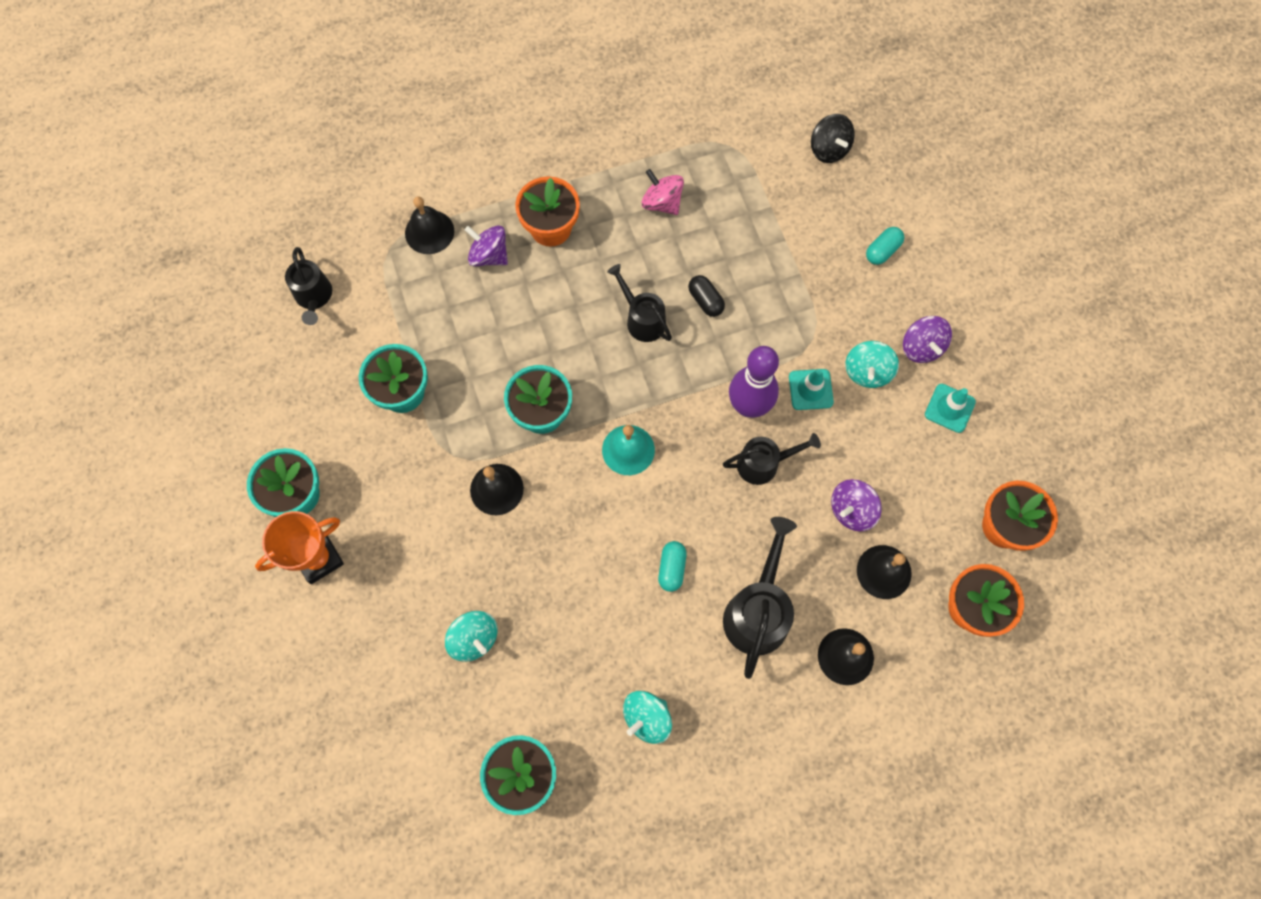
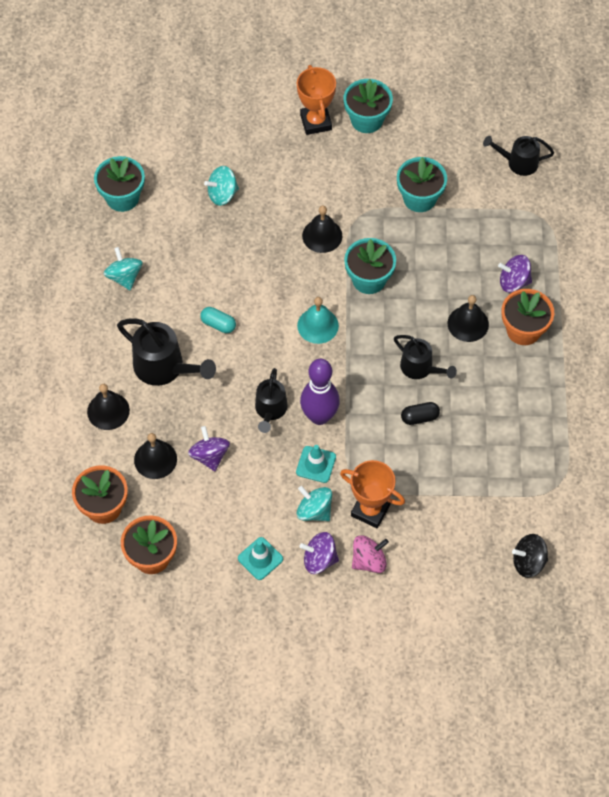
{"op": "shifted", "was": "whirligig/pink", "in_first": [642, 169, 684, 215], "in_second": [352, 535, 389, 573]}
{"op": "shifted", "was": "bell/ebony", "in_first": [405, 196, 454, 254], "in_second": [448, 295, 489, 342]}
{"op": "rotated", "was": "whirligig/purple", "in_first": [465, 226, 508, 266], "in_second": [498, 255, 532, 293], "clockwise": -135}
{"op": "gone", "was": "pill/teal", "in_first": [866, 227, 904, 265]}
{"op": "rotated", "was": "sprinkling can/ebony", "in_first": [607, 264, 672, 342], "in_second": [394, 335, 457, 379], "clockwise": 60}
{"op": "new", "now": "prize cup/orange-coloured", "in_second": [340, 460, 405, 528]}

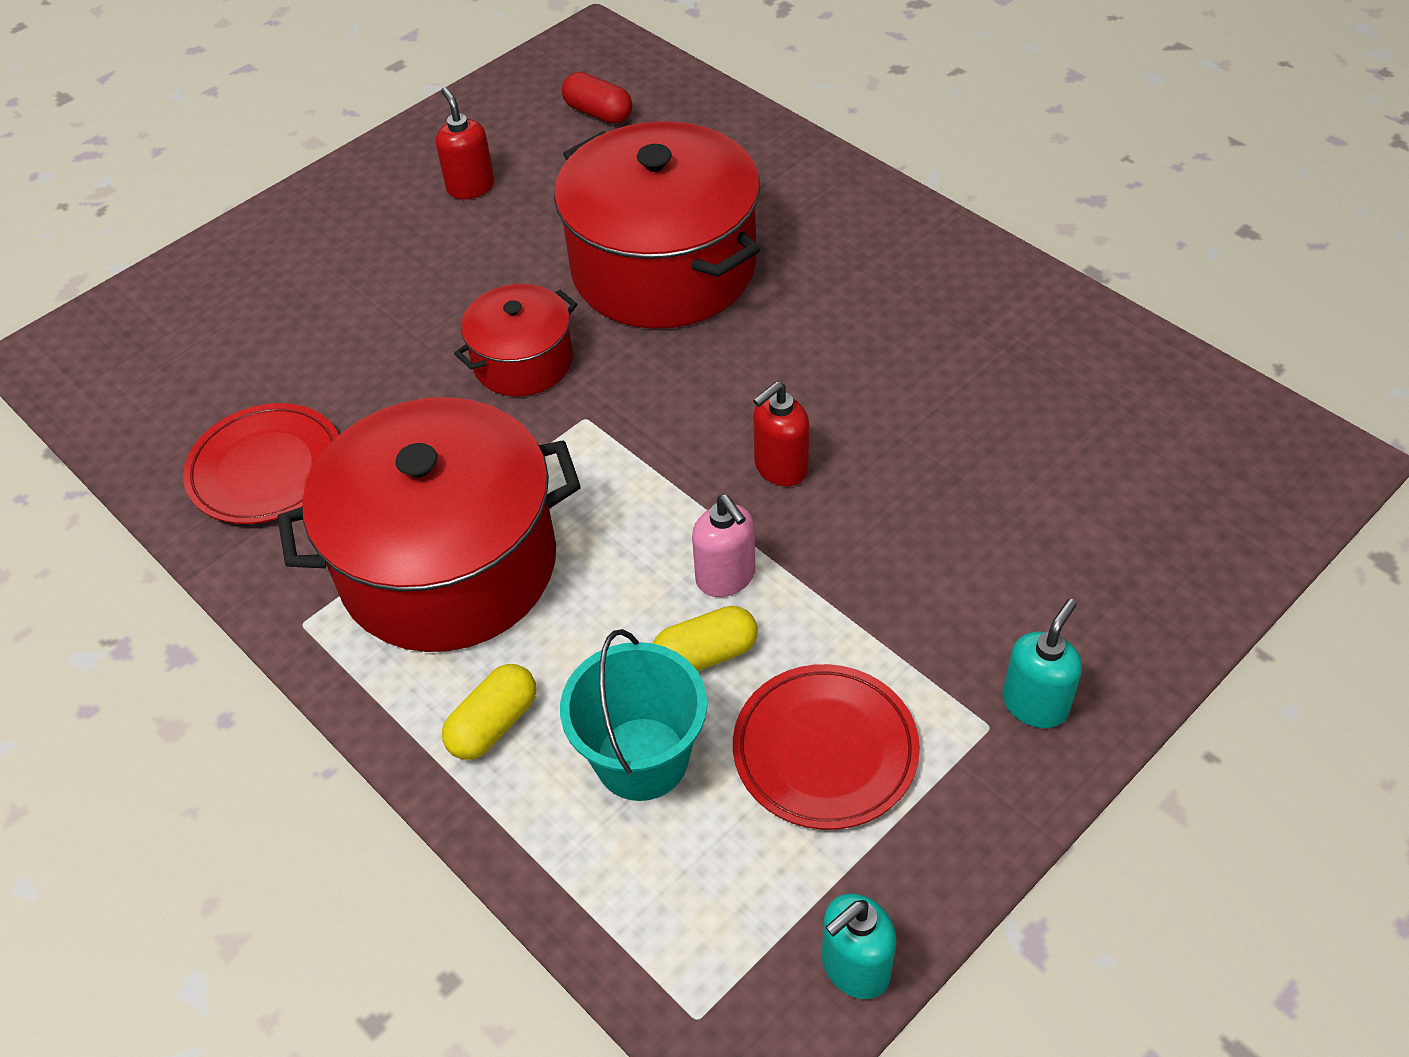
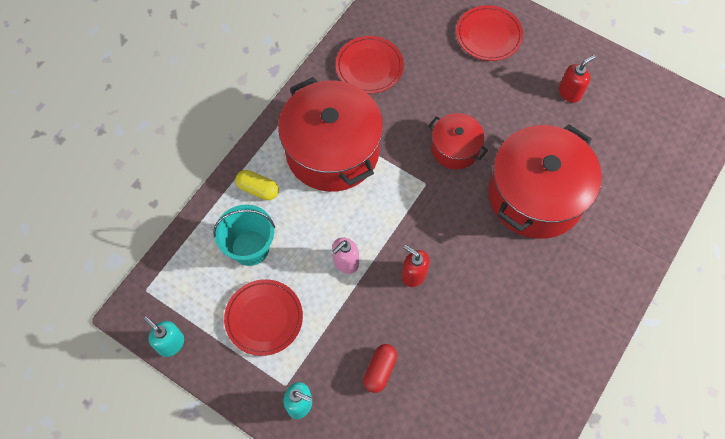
{"op": "shifted", "was": "pill/scarlet", "in_first": [562, 72, 632, 124], "in_second": [363, 344, 397, 393]}
{"op": "gone", "was": "pill/bright yellow", "in_first": [653, 606, 758, 671]}
{"op": "new", "now": "dinner plate/scarlet", "in_second": [456, 5, 523, 61]}

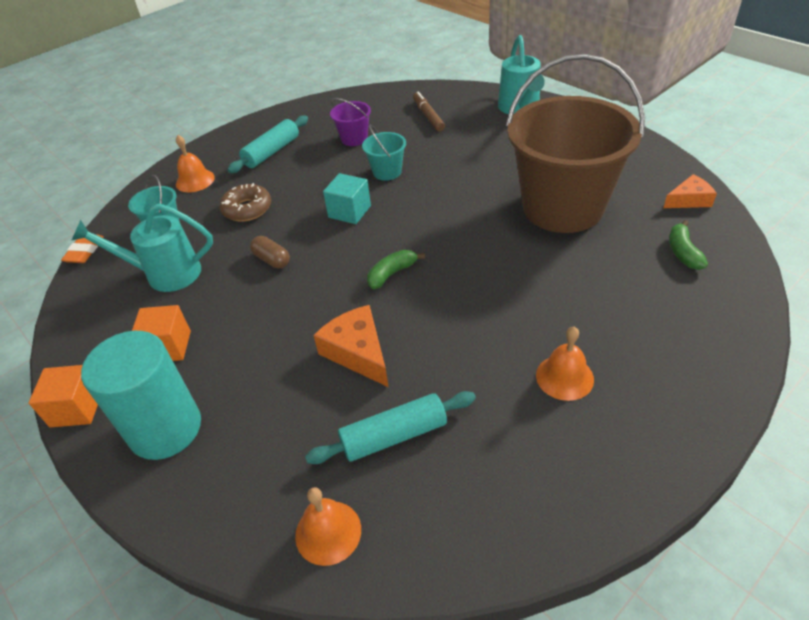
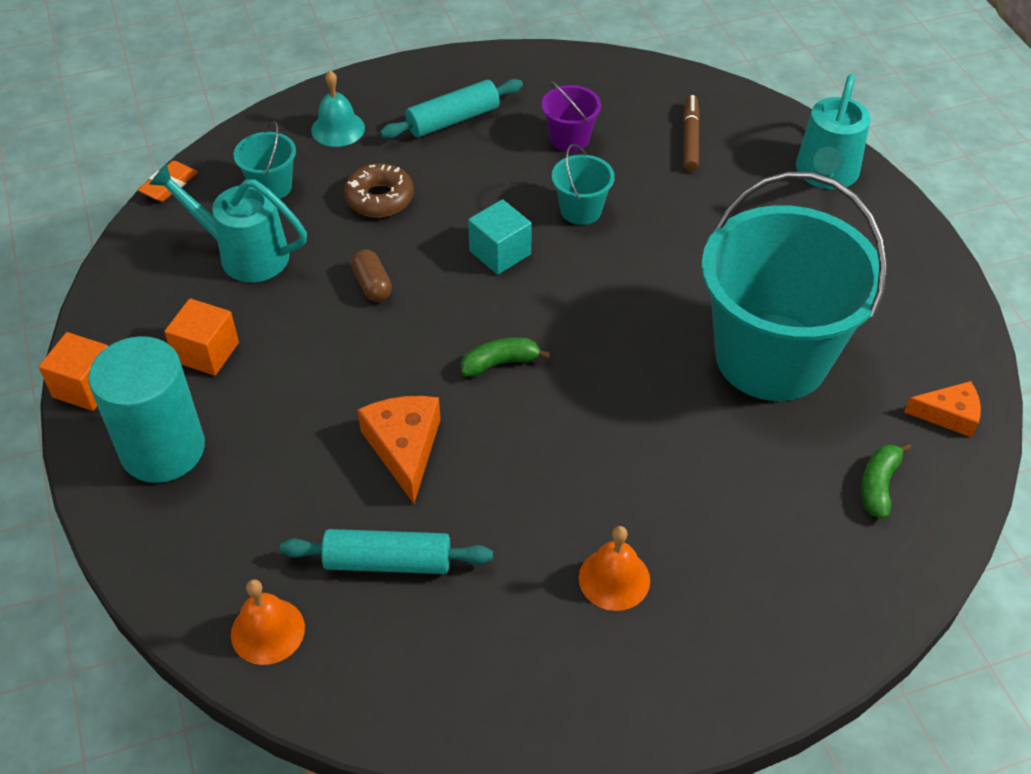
{"op": "repainted", "was": "sand bucket/dark brown", "now": "sand bucket/teal", "in_first": [506, 54, 645, 233], "in_second": [701, 172, 887, 401]}
{"op": "repainted", "was": "bell/orange-coloured", "now": "bell/teal", "in_first": [176, 135, 215, 192], "in_second": [311, 71, 365, 147]}

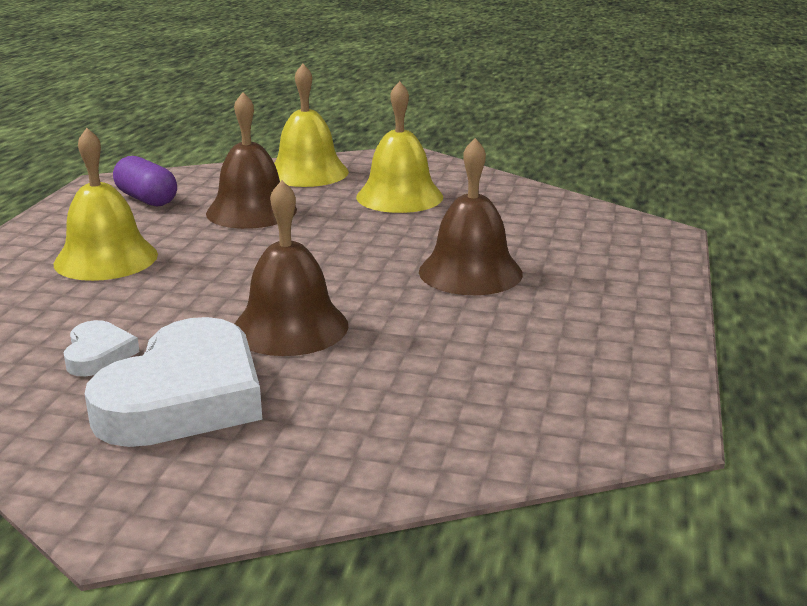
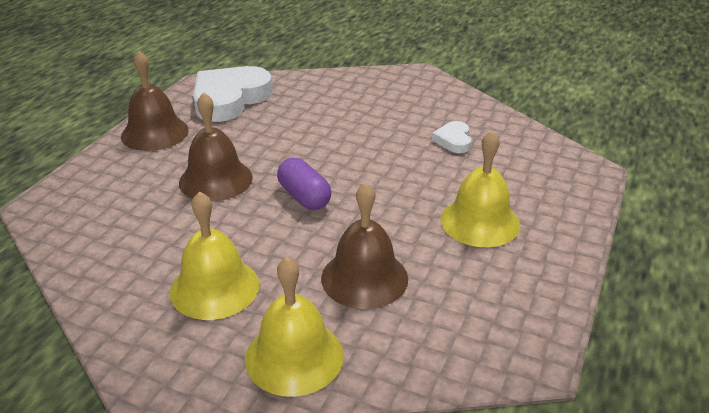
{"op": "shifted", "was": "pill/purple", "in_first": [113, 156, 177, 206], "in_second": [277, 158, 331, 210]}
{"op": "shifted", "was": "bell/dark brown", "in_first": [235, 180, 349, 356], "in_second": [121, 51, 189, 151]}
{"op": "shifted", "was": "heart shape/snow-white", "in_first": [85, 317, 262, 447], "in_second": [193, 66, 273, 122]}

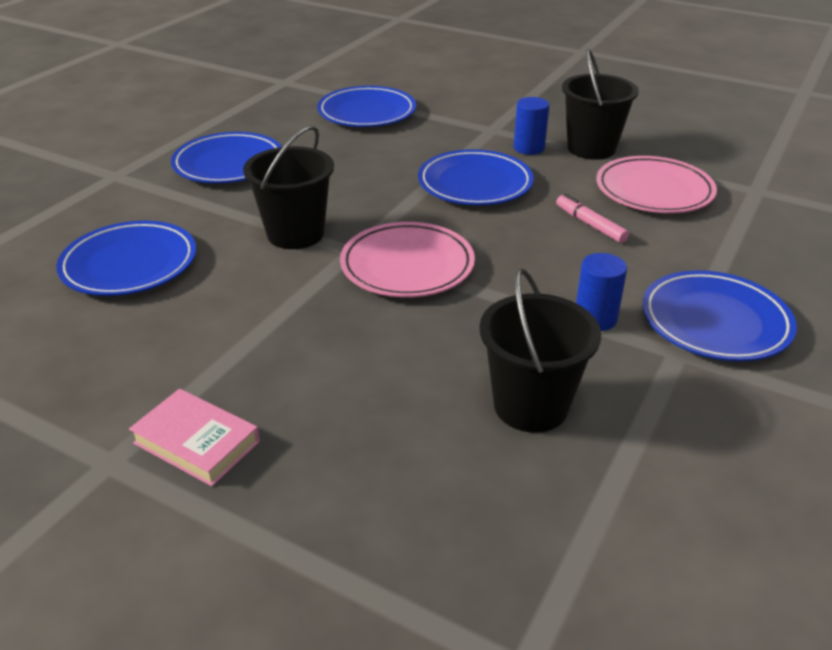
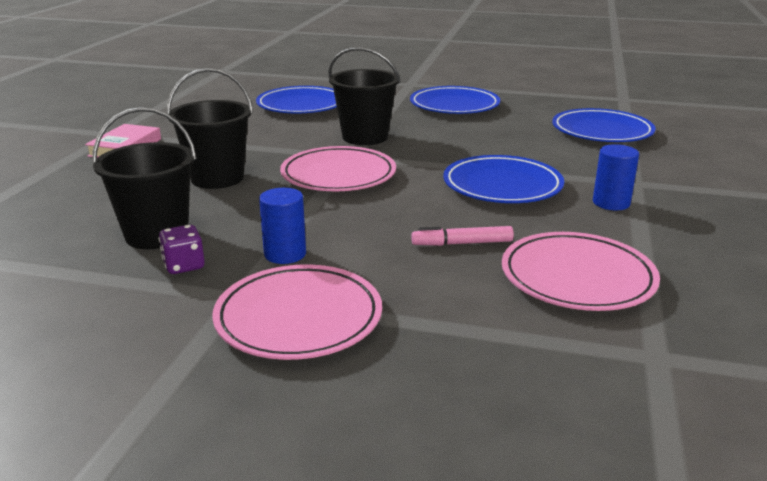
{"op": "shifted", "was": "sand bucket/ebony", "in_first": [562, 48, 639, 160], "in_second": [167, 68, 253, 189]}
{"op": "rotated", "was": "felt pen/pink", "in_first": [556, 194, 629, 243], "in_second": [411, 226, 514, 246], "clockwise": -135}
{"op": "repainted", "was": "dinner plate/cobalt", "now": "dinner plate/pink", "in_first": [642, 270, 797, 361], "in_second": [212, 264, 382, 360]}
{"op": "new", "now": "dice/purple", "in_second": [159, 225, 205, 274]}

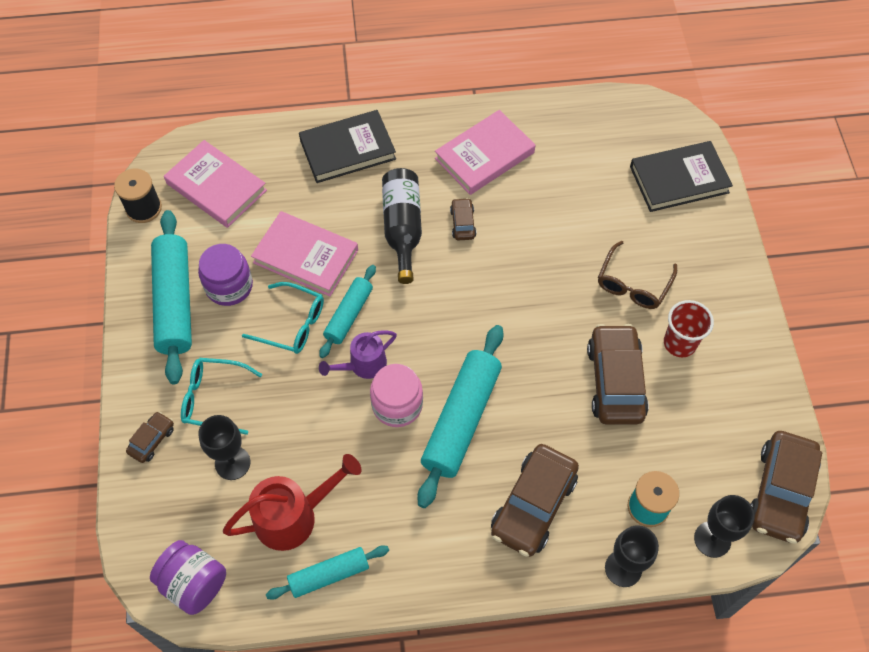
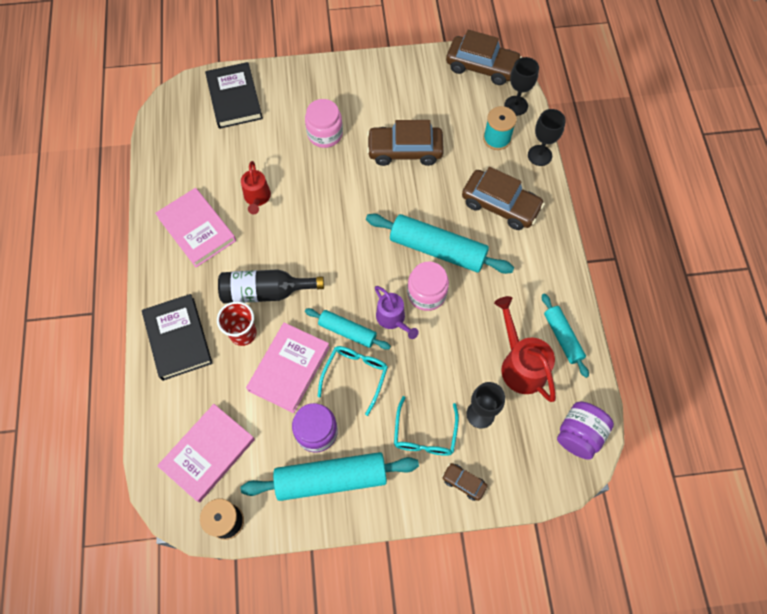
{"op": "gone", "was": "toy car/dark brown", "in_first": [450, 198, 477, 240]}
{"op": "swapped", "was": "glasses/dark brown", "now": "preserve jar/pink", "in_first": [598, 241, 677, 309], "in_second": [305, 99, 343, 148]}
{"op": "shifted", "was": "beaker/scarlet", "in_first": [664, 300, 714, 357], "in_second": [217, 301, 257, 346]}
{"op": "new", "now": "sprinkling can/scarlet", "in_second": [241, 161, 271, 214]}

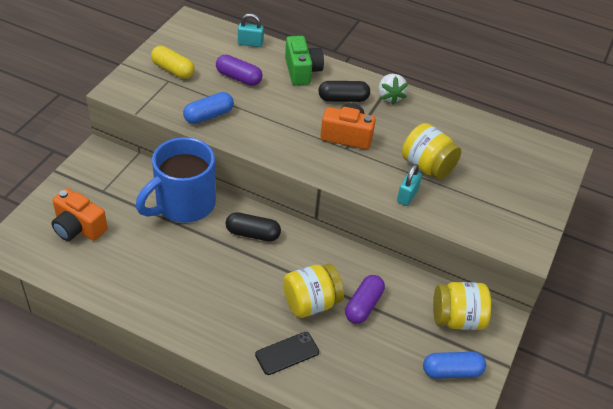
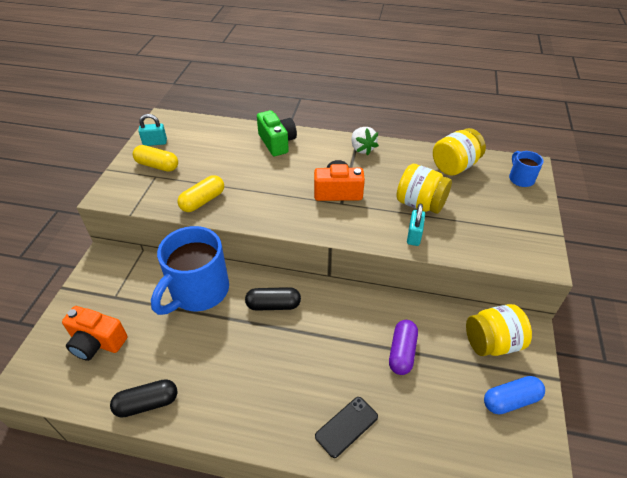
{"op": "shifted", "was": "padlock/teal", "in_first": [238, 14, 264, 47], "in_second": [138, 114, 167, 146]}
{"op": "gone", "was": "pill/purple", "in_first": [216, 55, 263, 86]}
{"op": "shifted", "was": "pill/ebony", "in_first": [319, 81, 370, 102], "in_second": [110, 379, 178, 418]}
{"op": "repainted", "was": "pill/cobalt", "now": "pill/bright yellow", "in_first": [183, 92, 234, 124], "in_second": [177, 175, 224, 212]}
{"op": "shifted", "was": "preserve jar/bright yellow", "in_first": [283, 263, 344, 318], "in_second": [433, 128, 486, 176]}
{"op": "new", "now": "tea mug/cobalt", "in_second": [509, 151, 544, 187]}

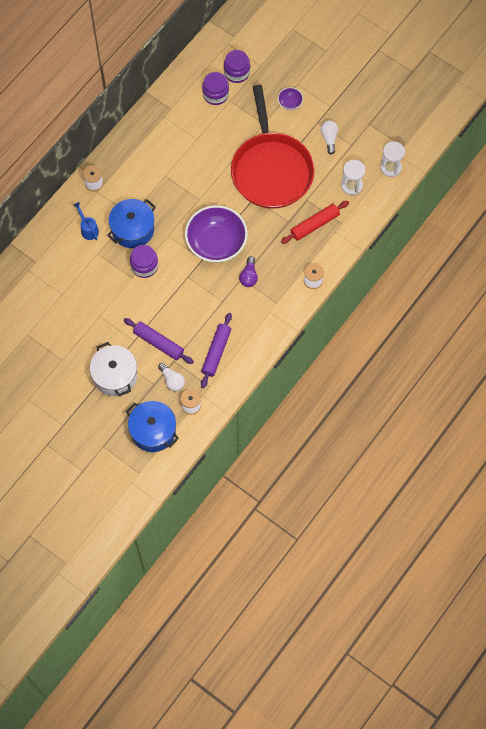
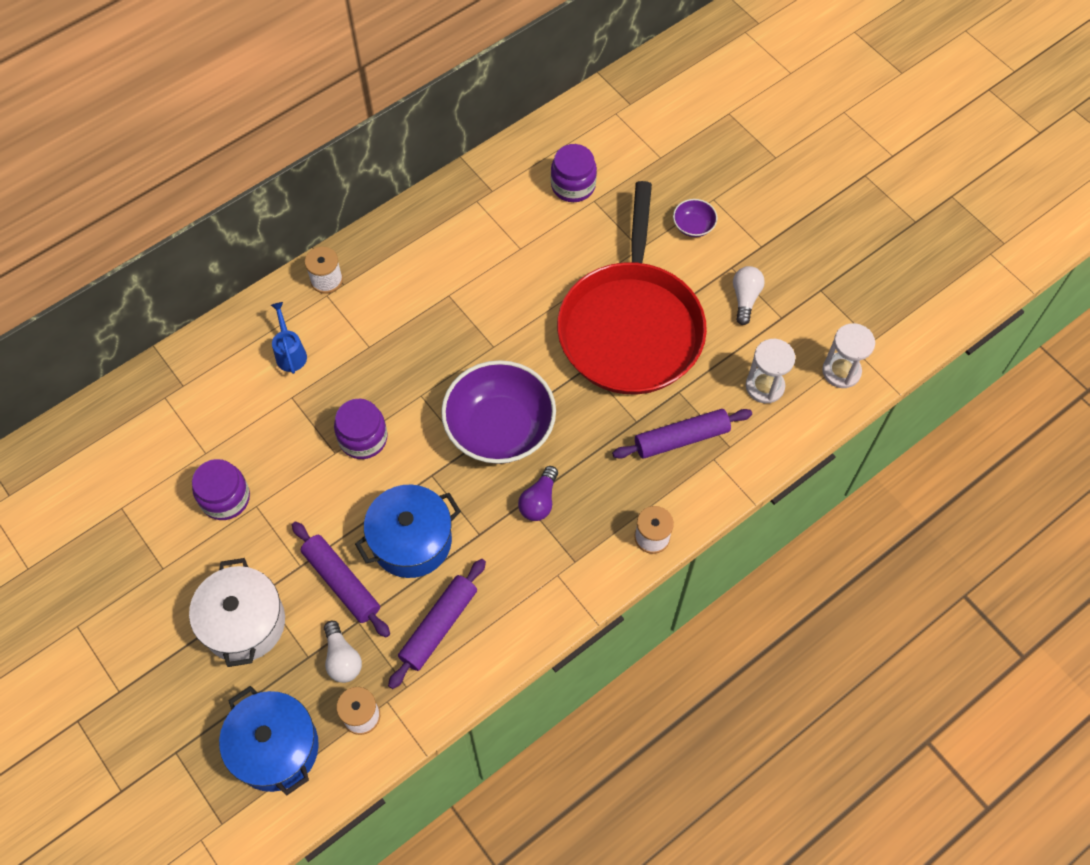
{"op": "shifted", "was": "preserve jar/purple", "in_first": [224, 50, 250, 83], "in_second": [192, 459, 250, 520]}
{"op": "shifted", "was": "stockpot/cobalt", "in_first": [107, 199, 156, 248], "in_second": [355, 484, 461, 578]}
{"op": "repainted", "was": "rolling pin/scarlet", "now": "rolling pin/purple", "in_first": [281, 201, 349, 244], "in_second": [612, 409, 752, 459]}

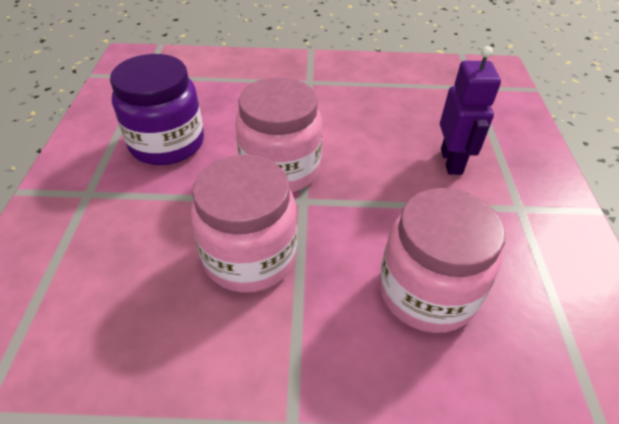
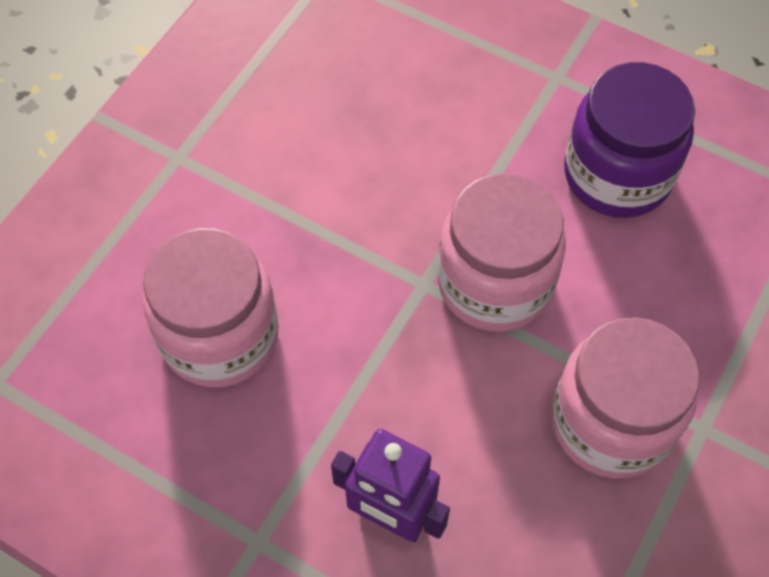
{"op": "shifted", "was": "preserve jar/pink", "in_first": [191, 155, 297, 293], "in_second": [551, 317, 699, 479]}

